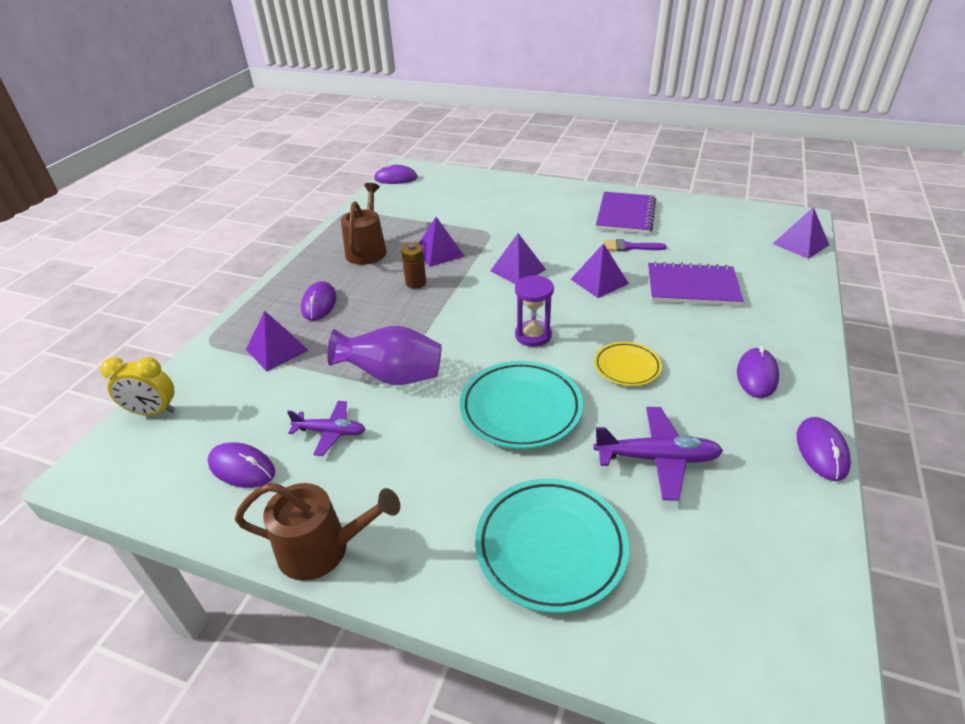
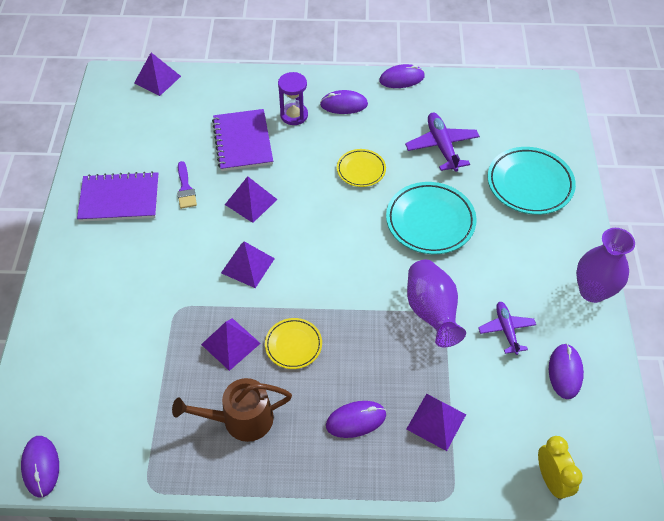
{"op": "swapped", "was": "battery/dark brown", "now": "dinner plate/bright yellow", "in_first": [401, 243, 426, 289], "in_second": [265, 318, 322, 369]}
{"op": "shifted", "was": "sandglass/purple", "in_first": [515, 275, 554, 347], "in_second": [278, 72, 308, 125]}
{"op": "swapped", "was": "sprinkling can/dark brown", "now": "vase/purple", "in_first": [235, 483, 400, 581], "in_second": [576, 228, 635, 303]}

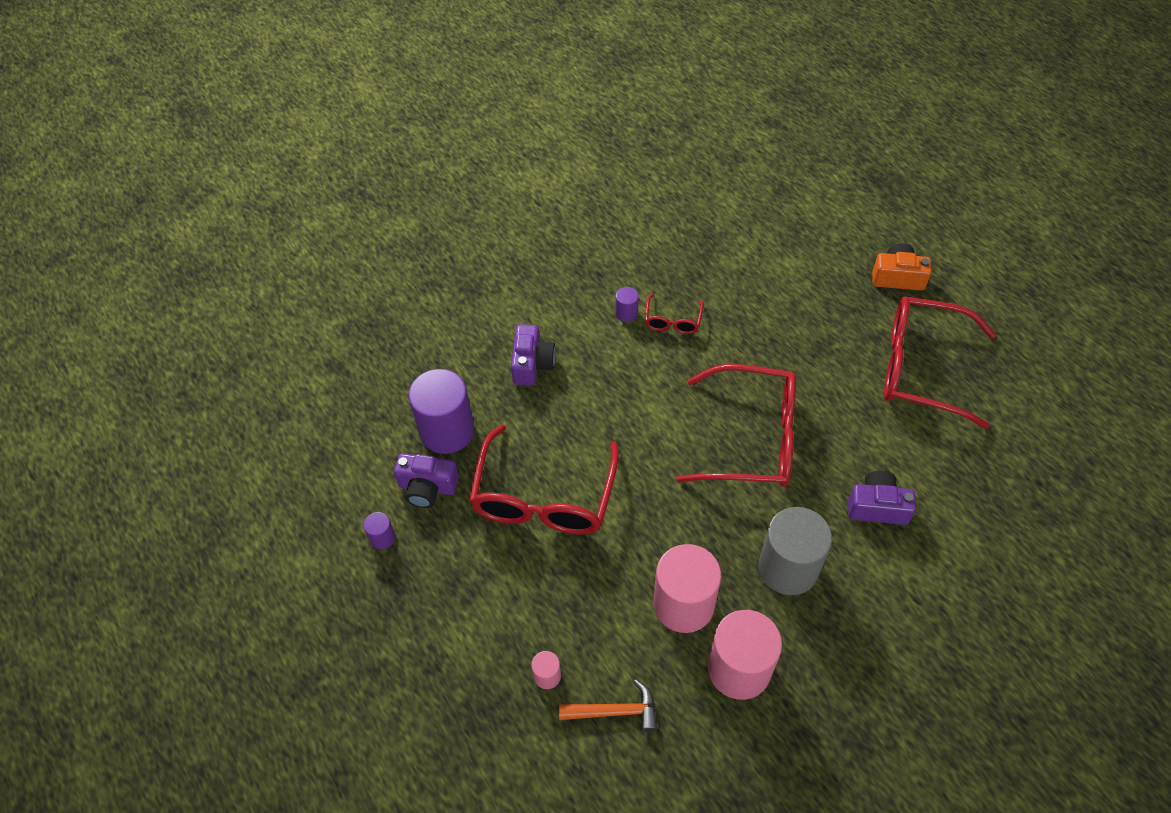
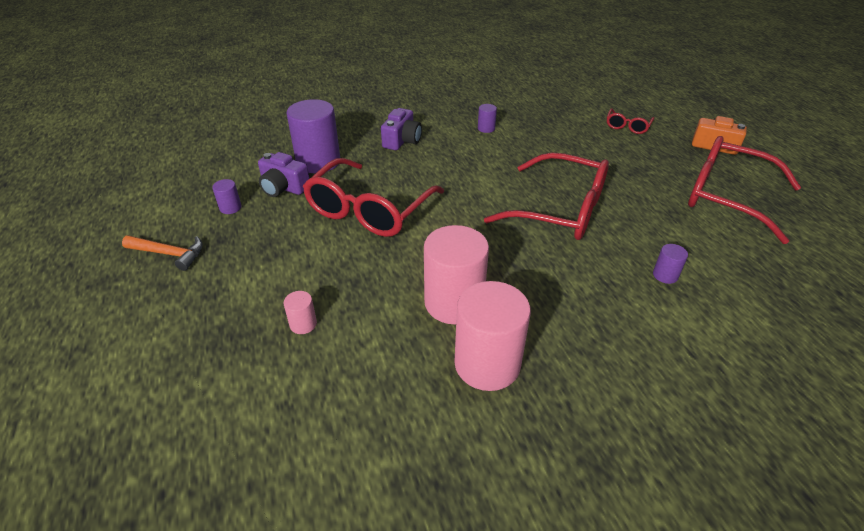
{"op": "shifted", "was": "glasses/scarlet", "in_first": [645, 294, 703, 334], "in_second": [607, 108, 654, 134]}
{"op": "swapped", "was": "photo camera/purple", "now": "cylinder shape/purple", "in_first": [848, 471, 916, 525], "in_second": [653, 244, 688, 284]}
{"op": "gone", "was": "cylinder shape/ash-grey", "in_first": [759, 507, 832, 595]}
{"op": "shifted", "was": "carpenter's hammer/orange-coloured", "in_first": [559, 679, 657, 732], "in_second": [122, 235, 203, 271]}

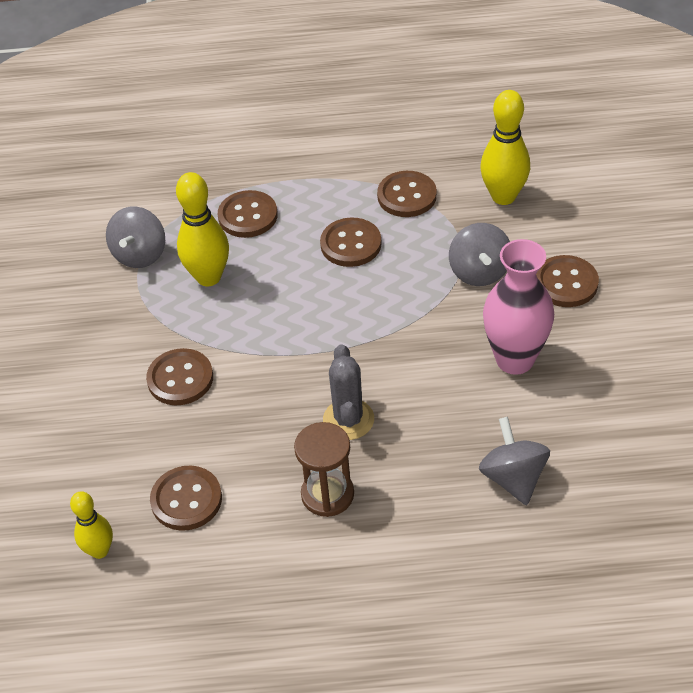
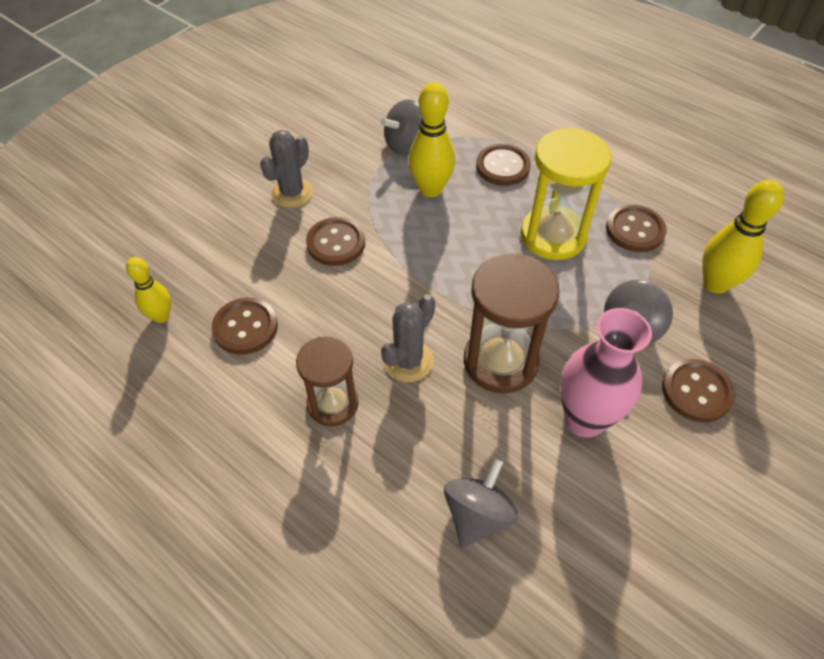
{"op": "swapped", "was": "sewing button/dark brown", "now": "sandglass/bright yellow", "in_first": [320, 218, 381, 267], "in_second": [521, 128, 611, 260]}
{"op": "new", "now": "cactus/ash-grey", "in_second": [260, 130, 313, 208]}
{"op": "new", "now": "sandglass/dark brown", "in_second": [464, 253, 559, 393]}

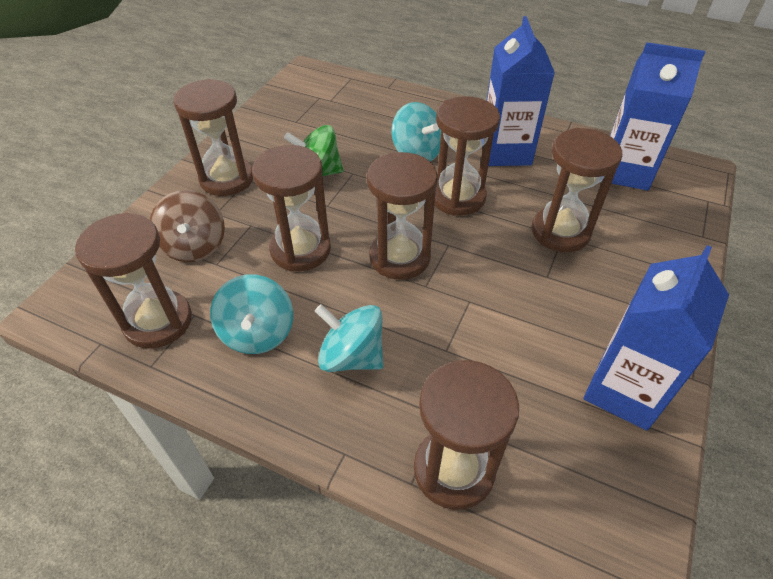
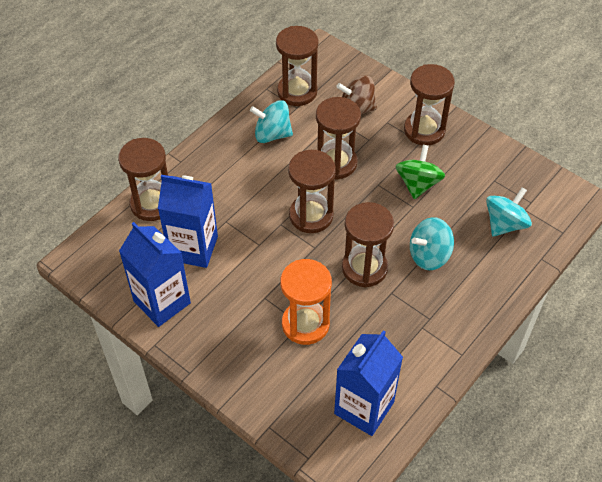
{"op": "shifted", "was": "milk carton/cobalt", "in_first": [487, 16, 555, 166], "in_second": [158, 175, 218, 268]}
{"op": "repainted", "was": "sandglass/dark brown", "now": "sandglass/orange-coloured", "in_first": [531, 128, 622, 252], "in_second": [280, 259, 332, 345]}
{"op": "shifted", "was": "whirligig/teal", "in_first": [315, 304, 383, 372], "in_second": [486, 187, 532, 236]}

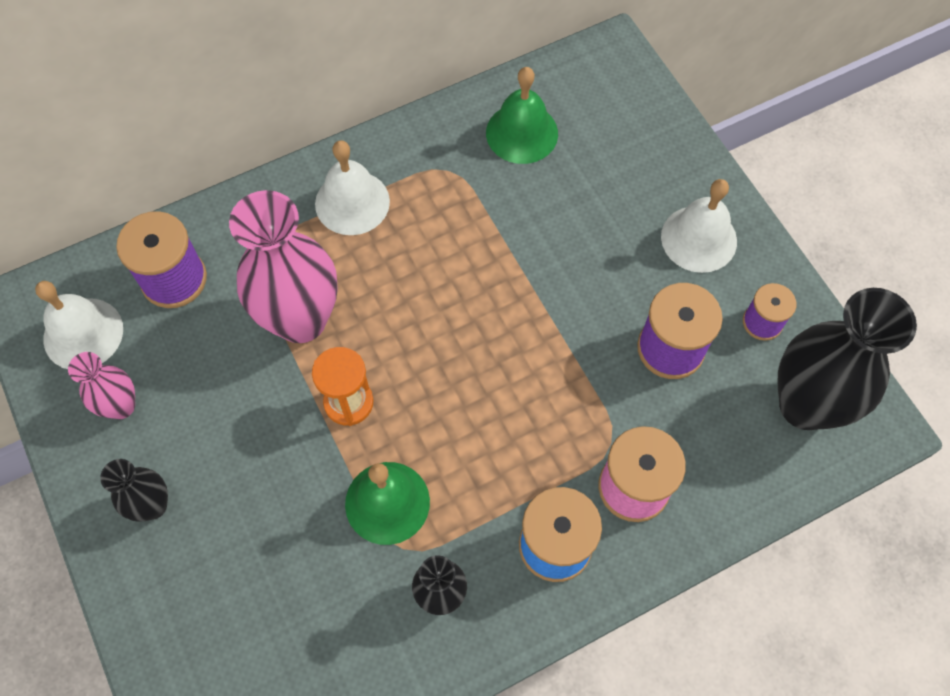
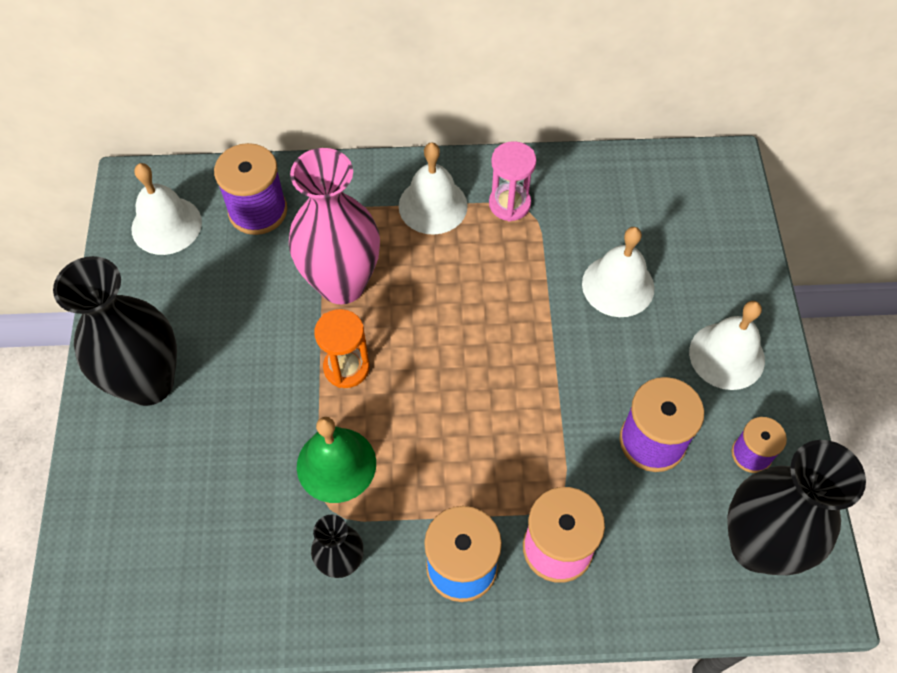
{"op": "gone", "was": "bell/leaf-green", "in_first": [486, 67, 558, 164]}
{"op": "gone", "was": "vase/pink", "in_first": [68, 352, 135, 419]}
{"op": "scaled", "was": "vase/ebony", "in_first": [100, 459, 168, 522], "in_second": [53, 256, 177, 406], "ratio": 1.95}
{"op": "new", "now": "sandglass/pink", "in_second": [489, 141, 536, 222]}
{"op": "new", "now": "bell/snow-white", "in_second": [582, 227, 655, 317]}

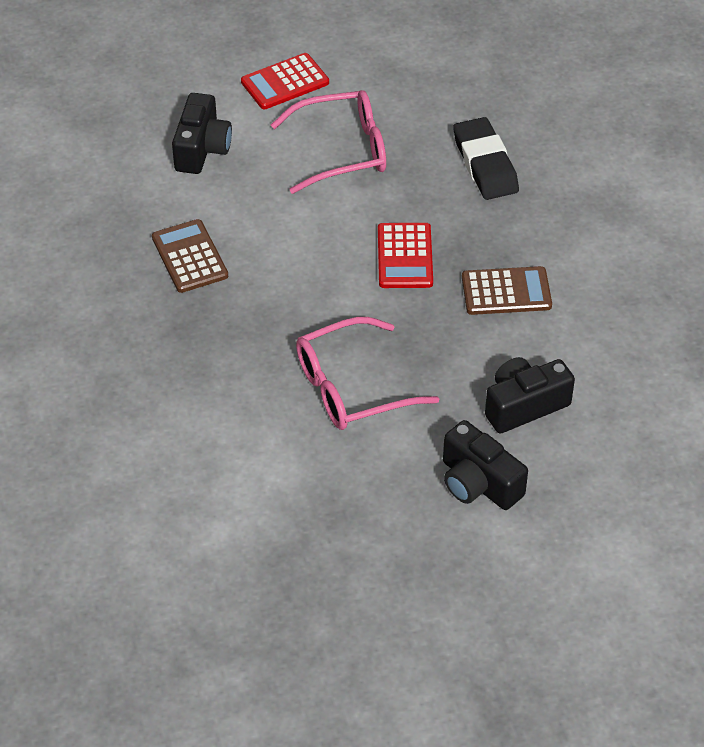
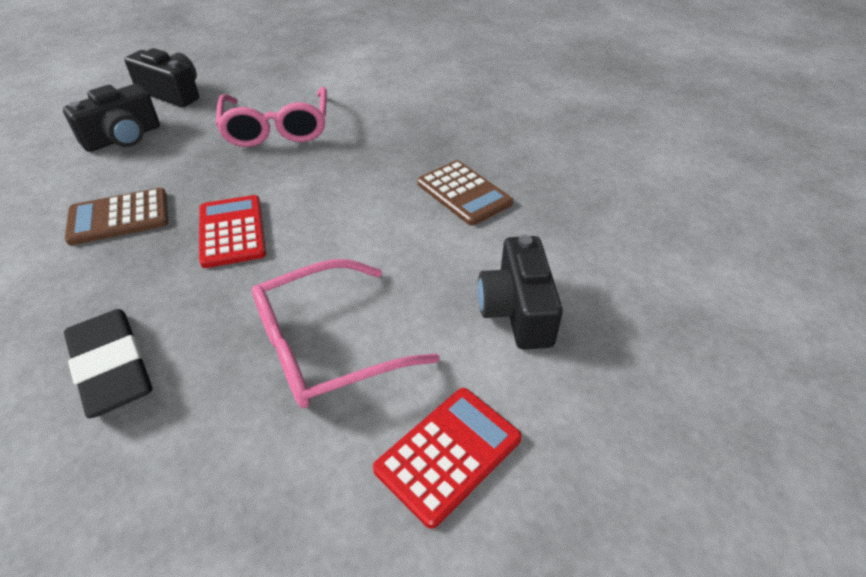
{"op": "rotated", "was": "glasses/pink", "in_first": [296, 317, 439, 430], "in_second": [216, 87, 327, 147], "clockwise": 120}

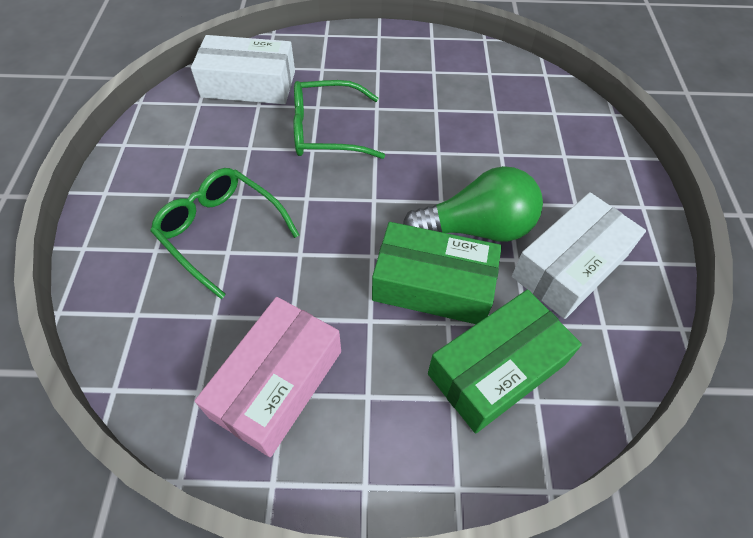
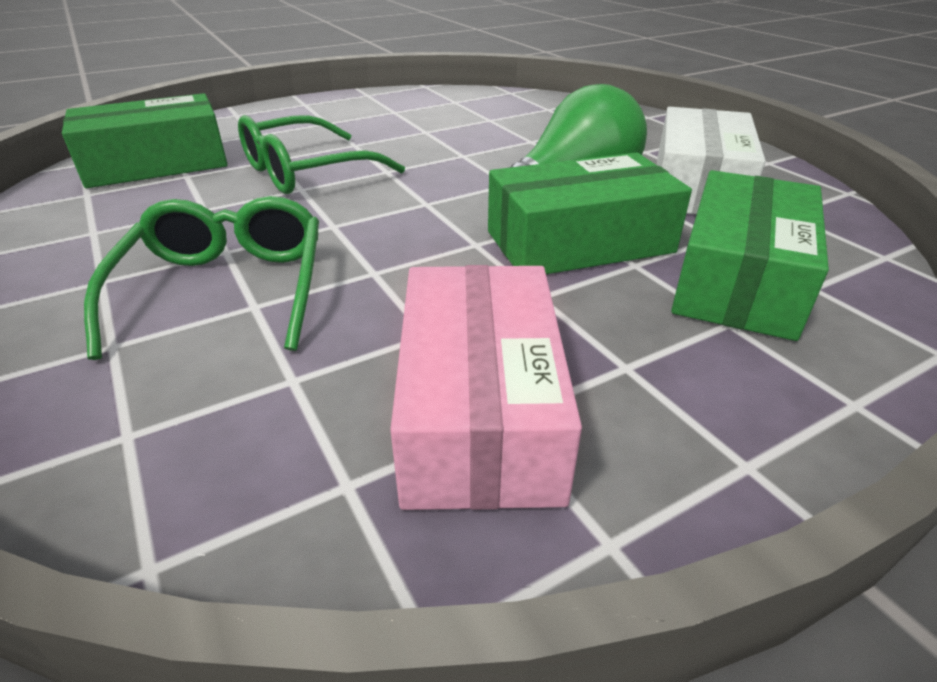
{"op": "repainted", "was": "parcel/snow-white", "now": "parcel/leaf-green", "in_first": [191, 35, 295, 104], "in_second": [62, 93, 228, 188]}
{"op": "rotated", "was": "glasses/leaf-green", "in_first": [150, 168, 299, 299], "in_second": [84, 196, 319, 360], "clockwise": 75}

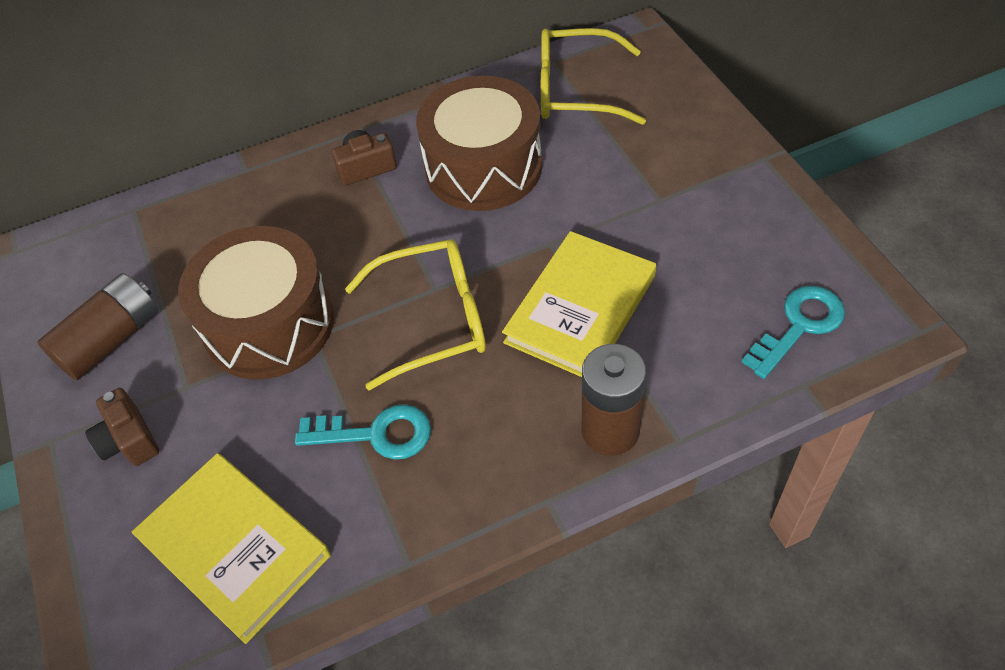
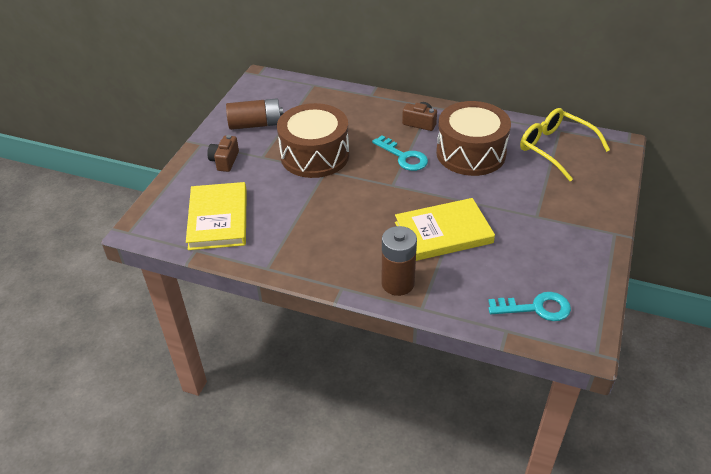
{"op": "gone", "was": "glasses/bright yellow", "in_first": [345, 239, 486, 391]}
{"op": "shifted", "was": "key/teal", "in_first": [295, 404, 431, 460], "in_second": [372, 135, 428, 171]}

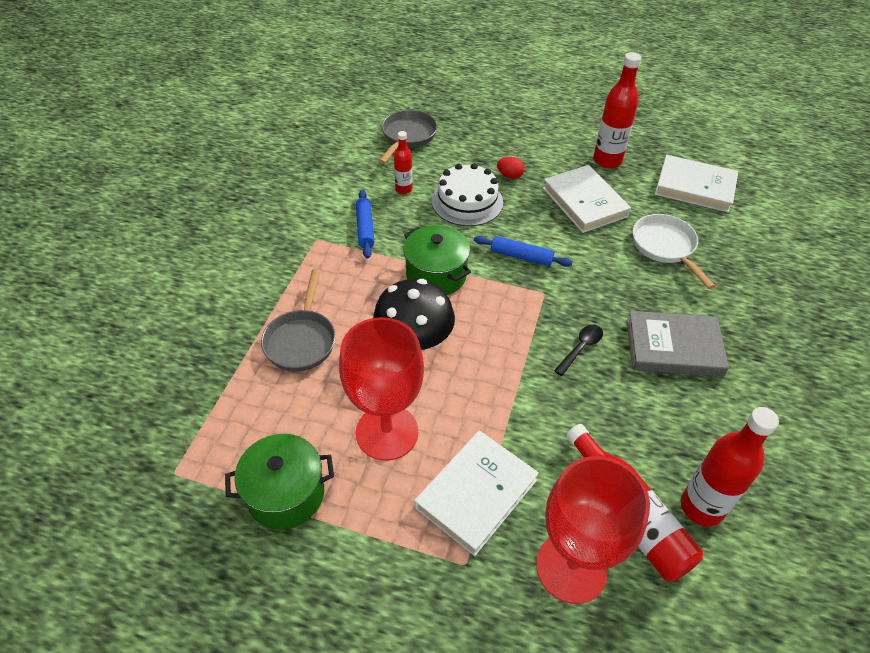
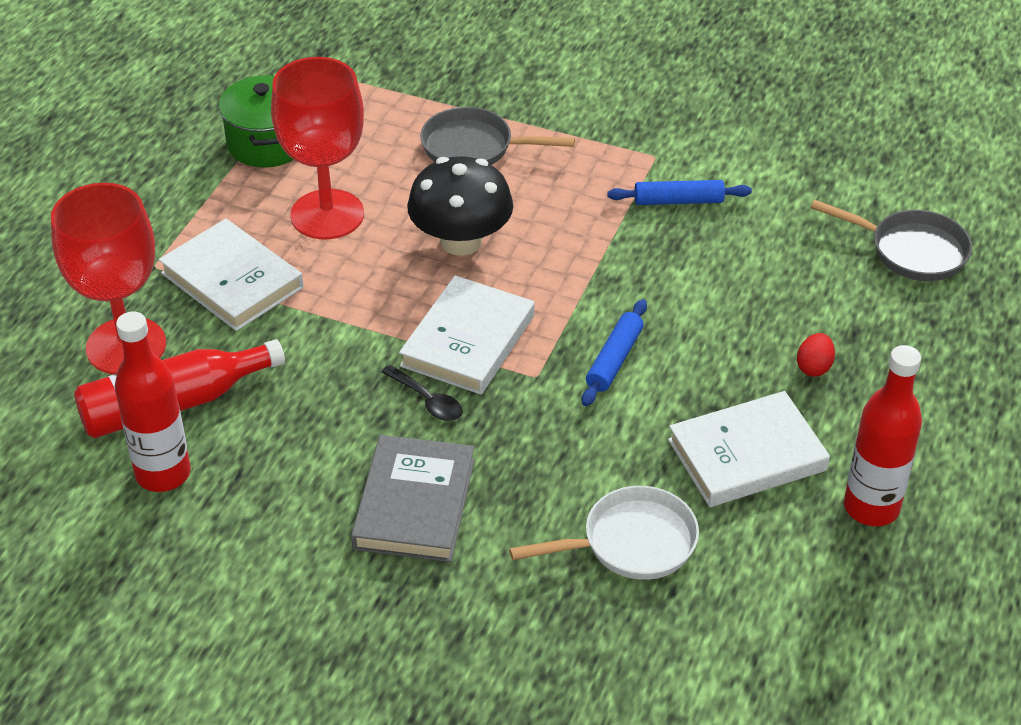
{"op": "gone", "was": "drink bottle/scarlet", "in_first": [394, 131, 412, 194]}
{"op": "shifted", "was": "book/snow-white", "in_first": [655, 155, 738, 213], "in_second": [399, 275, 534, 395]}
{"op": "gone", "was": "layer cake/snow-white", "in_first": [432, 163, 503, 226]}
{"op": "gone", "was": "stockpot/leaf-green", "in_first": [403, 225, 471, 295]}

